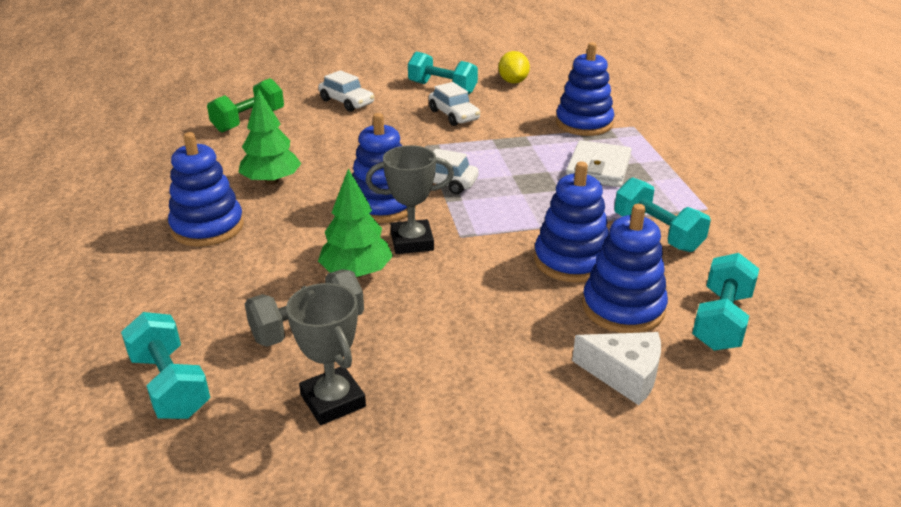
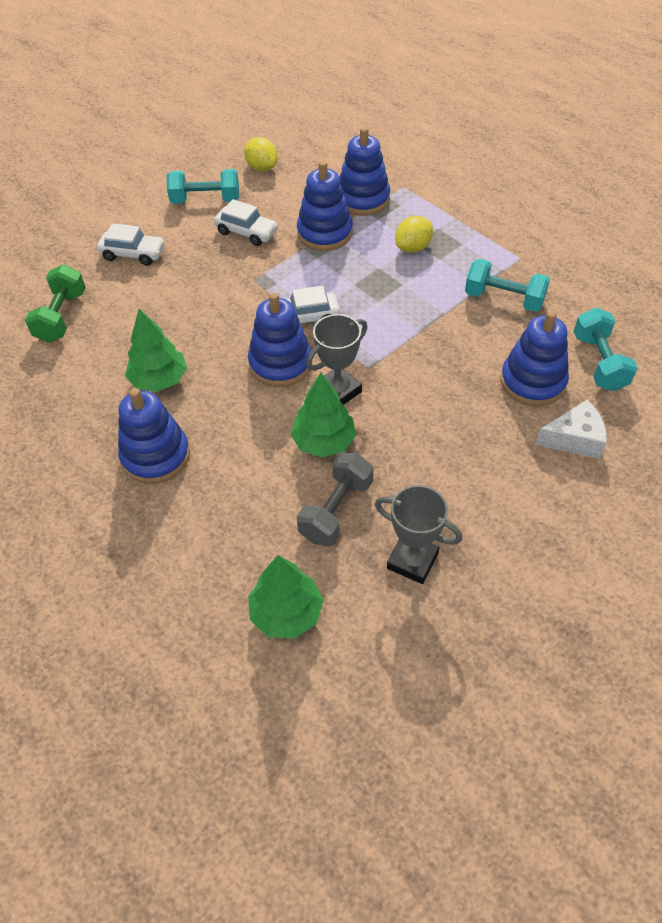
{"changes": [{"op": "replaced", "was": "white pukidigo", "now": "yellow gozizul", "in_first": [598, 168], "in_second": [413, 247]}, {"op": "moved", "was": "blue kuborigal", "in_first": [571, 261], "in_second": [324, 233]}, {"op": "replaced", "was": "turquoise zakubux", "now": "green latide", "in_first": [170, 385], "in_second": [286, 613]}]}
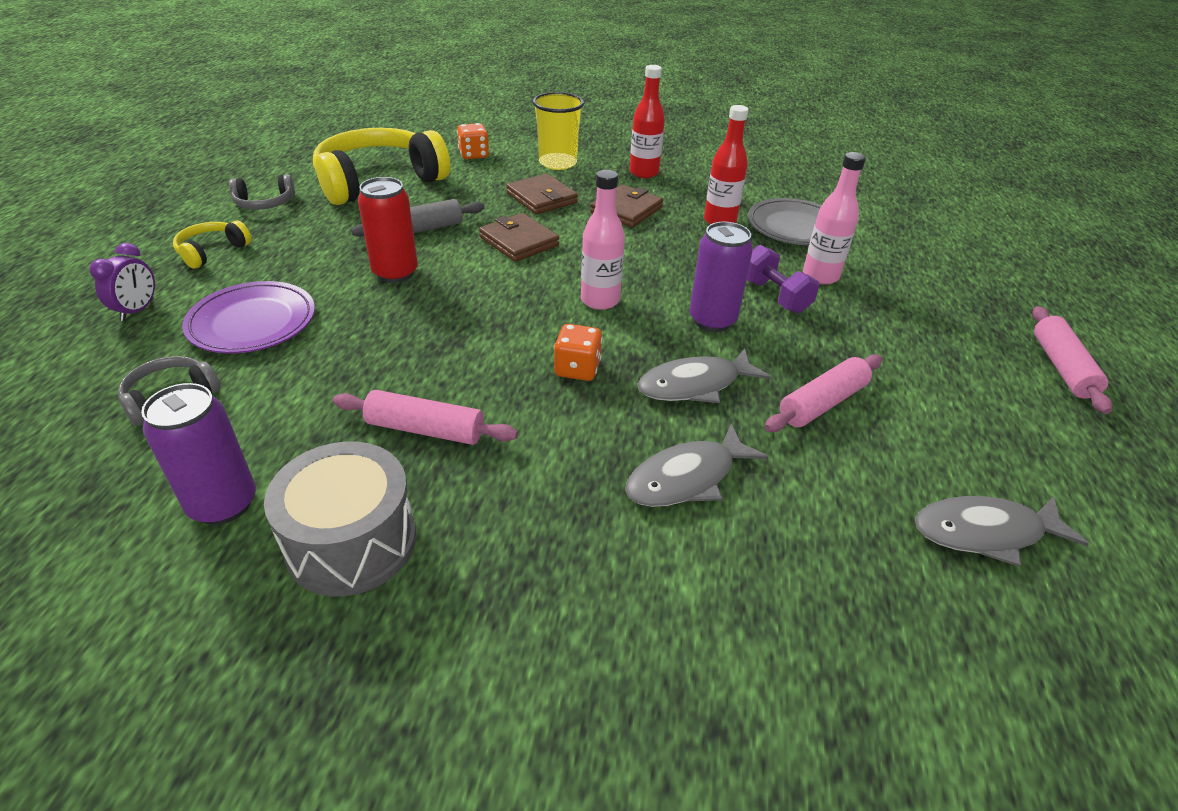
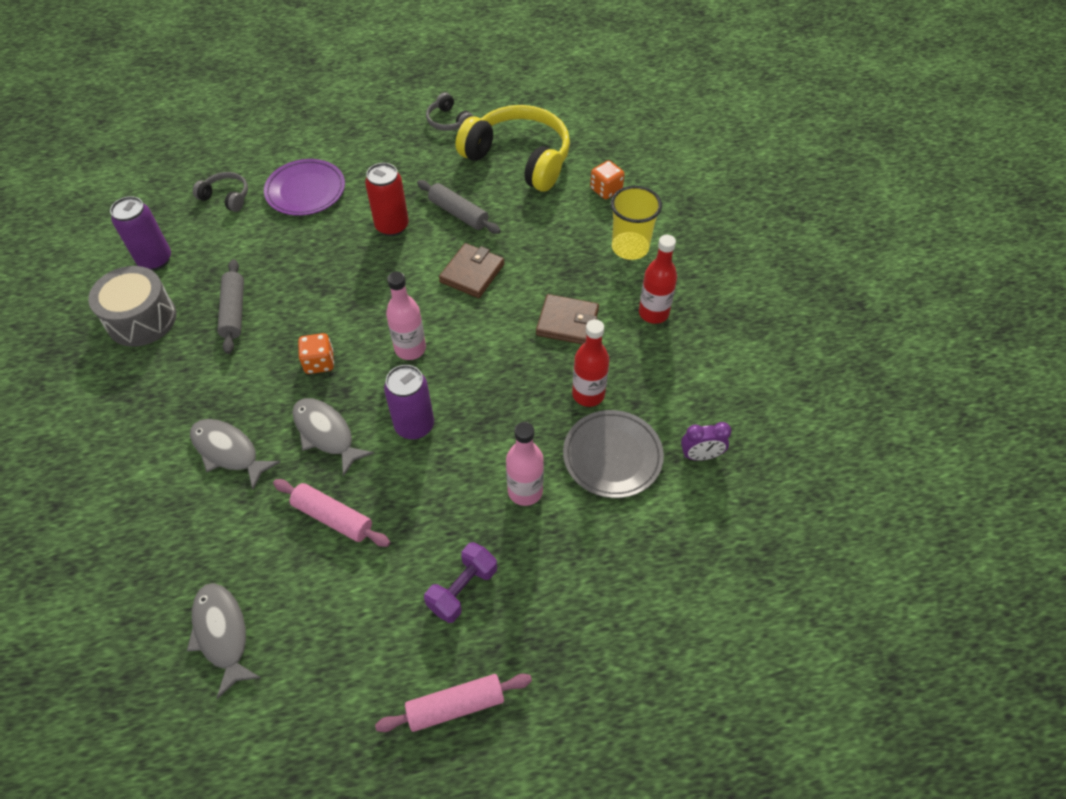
{"changes": [{"op": "removed", "was": "brown pukidigo", "in_first": [541, 198]}, {"op": "removed", "was": "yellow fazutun", "in_first": [212, 251]}, {"op": "moved", "was": "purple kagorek", "in_first": [138, 310], "in_second": [700, 455]}, {"op": "moved", "was": "purple zakubux", "in_first": [774, 296], "in_second": [462, 589]}, {"op": "recoloured", "was": "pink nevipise", "now": "grey nevipise", "in_first": [425, 429], "in_second": [234, 311]}]}
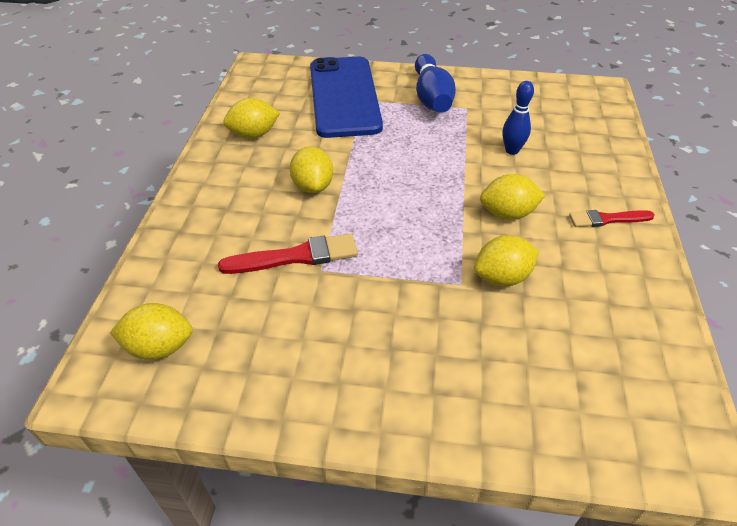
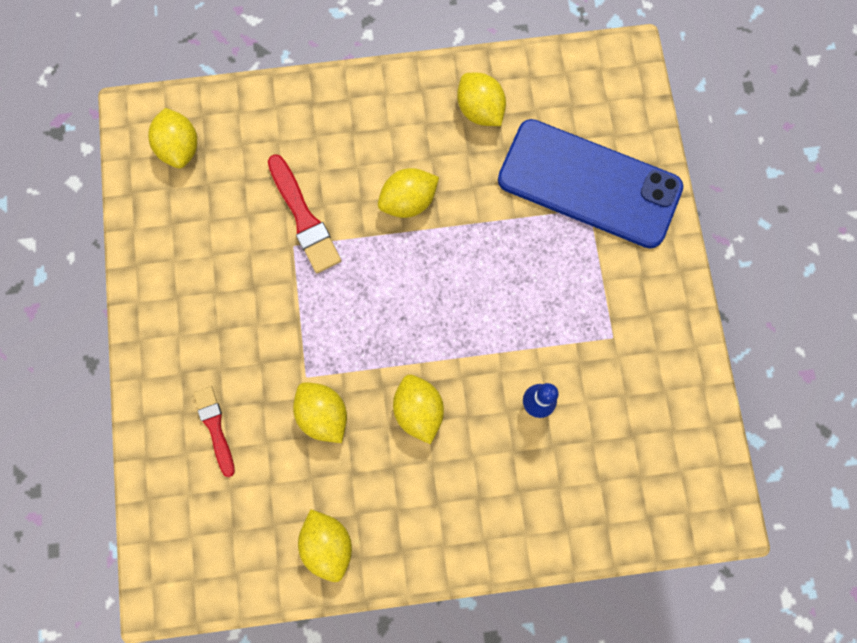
{"changes": [{"op": "removed", "was": "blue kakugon", "in_first": [431, 97]}, {"op": "turned", "was": "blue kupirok", "in_first": [344, 96], "in_second": [589, 184], "clockwise": 45}, {"op": "moved", "was": "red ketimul", "in_first": [607, 219], "in_second": [215, 427]}, {"op": "added", "now": "yellow gozizul", "in_second": [328, 544]}]}
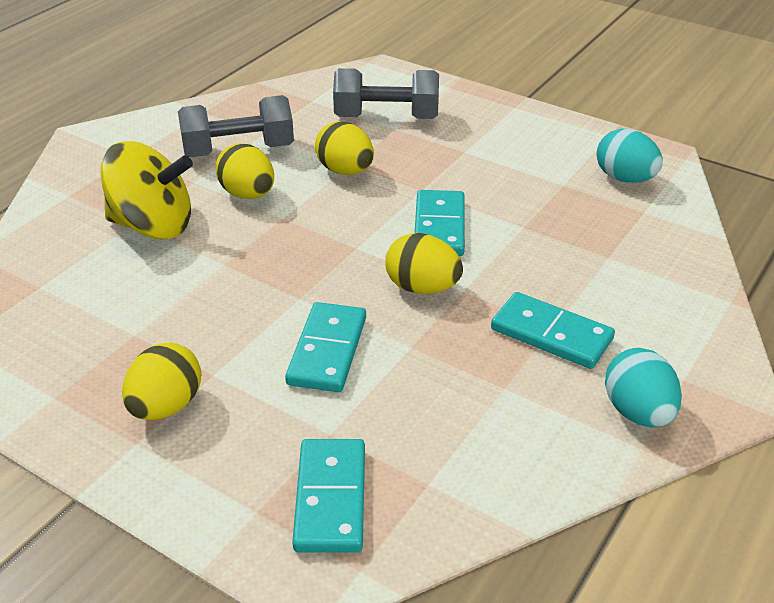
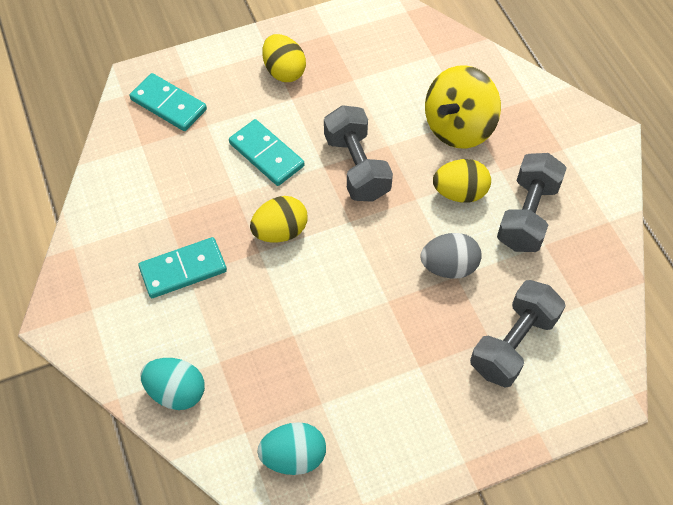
{"changes": [{"op": "recoloured", "was": "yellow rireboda", "now": "grey rireboda", "in_first": [345, 171], "in_second": [449, 267]}, {"op": "removed", "was": "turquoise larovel", "in_first": [439, 227]}, {"op": "moved", "was": "turquoise rireboda", "in_first": [638, 412], "in_second": [176, 392]}, {"op": "added", "now": "grey zakubux", "in_second": [356, 167]}]}
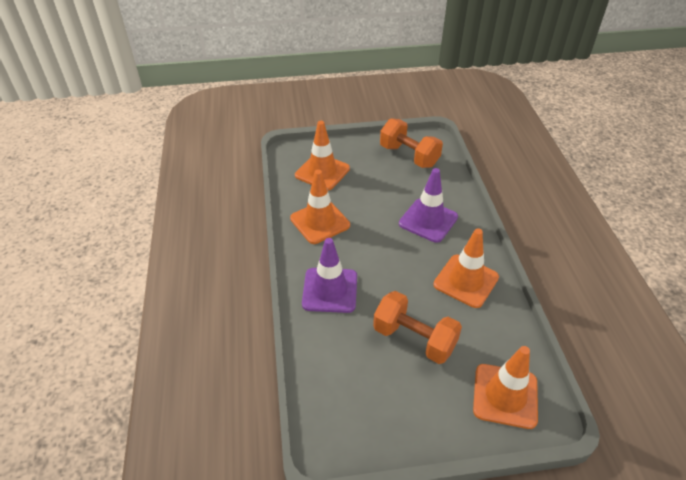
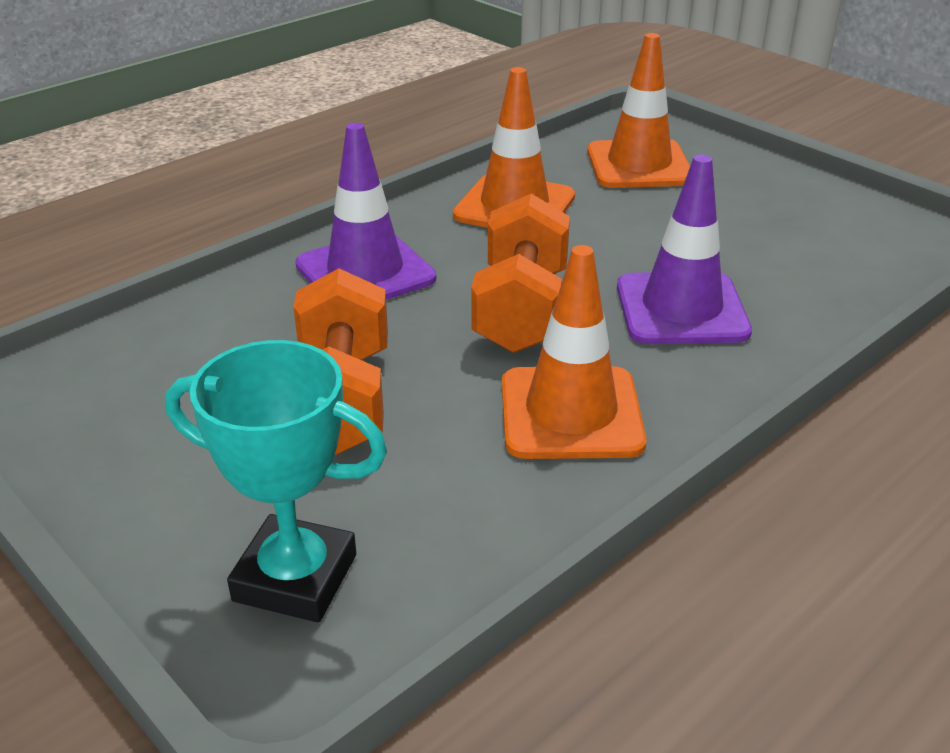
{"changes": [{"op": "moved", "was": "orange zakubux", "in_first": [409, 156], "in_second": [521, 310]}, {"op": "replaced", "was": "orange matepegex", "now": "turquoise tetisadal", "in_first": [505, 396], "in_second": [295, 578]}]}
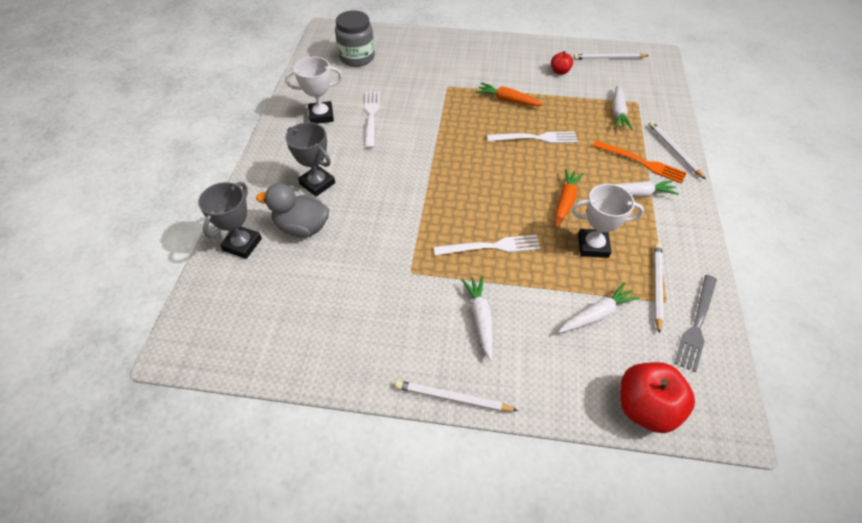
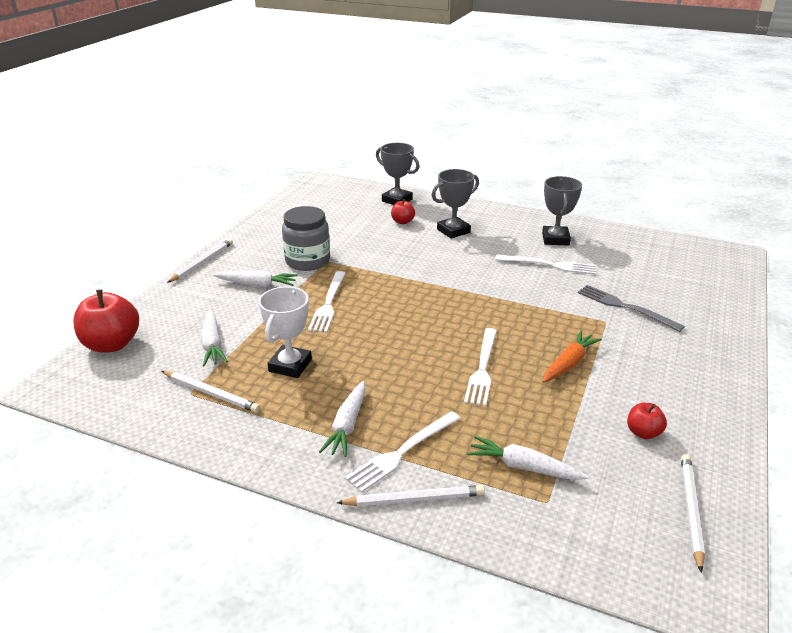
{"changes": [{"op": "moved", "was": "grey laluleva", "in_first": [357, 57], "in_second": [307, 261]}, {"op": "recoloured", "was": "white tetisadal", "now": "grey tetisadal", "in_first": [321, 115], "in_second": [555, 239]}, {"op": "recoloured", "was": "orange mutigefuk", "now": "white mutigefuk", "in_first": [641, 162], "in_second": [402, 452]}, {"op": "removed", "was": "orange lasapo", "in_first": [565, 201]}, {"op": "replaced", "was": "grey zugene", "now": "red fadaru", "in_first": [302, 227], "in_second": [402, 222]}, {"op": "moved", "was": "grey mutigefuk", "in_first": [697, 324], "in_second": [625, 307]}]}
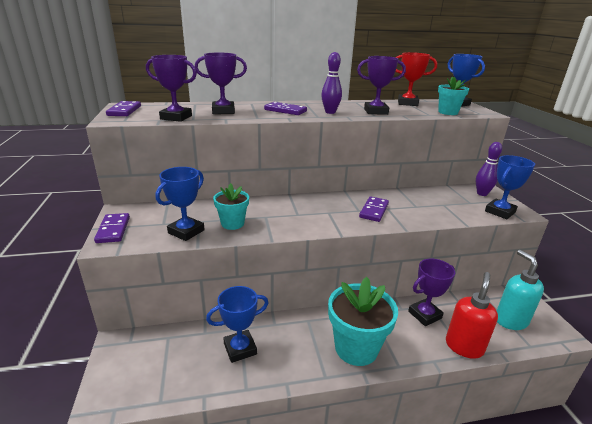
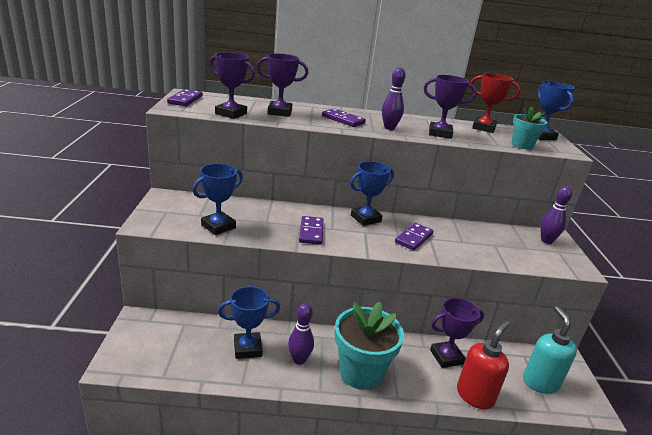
{"changes": [{"op": "moved", "was": "blue tetisadal", "in_first": [500, 212], "in_second": [365, 218]}, {"op": "removed", "was": "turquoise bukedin", "in_first": [232, 223]}, {"op": "moved", "was": "purple larovel", "in_first": [113, 230], "in_second": [311, 232]}, {"op": "added", "now": "purple kakugon", "in_second": [299, 360]}]}
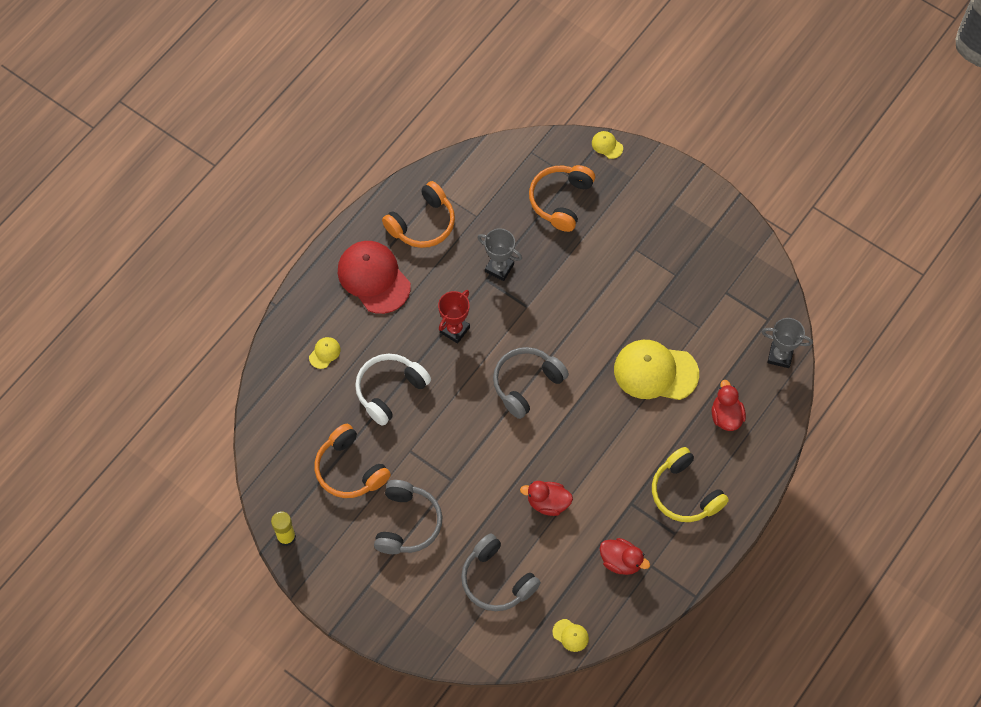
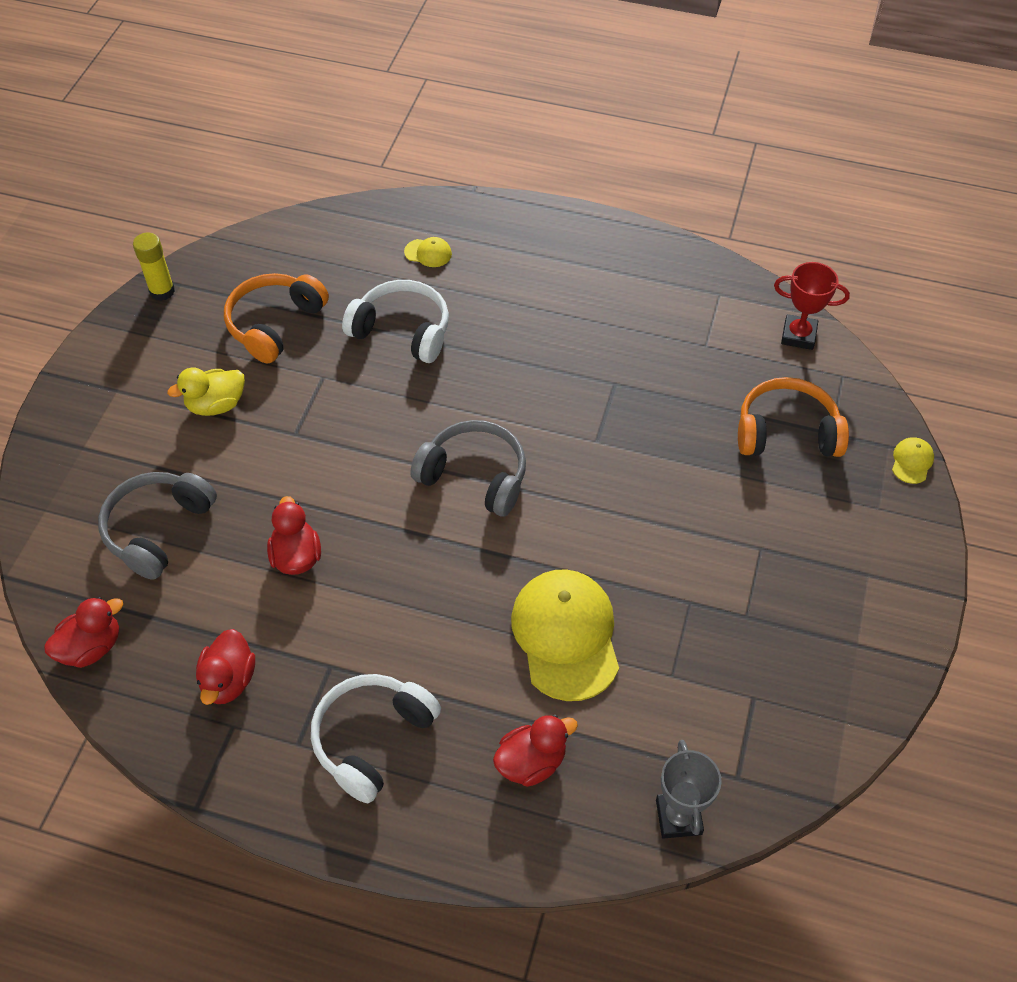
{"changes": [{"op": "removed", "was": "orange fazutun", "in_first": [422, 224]}, {"op": "removed", "was": "grey tetisadal", "in_first": [499, 268]}, {"op": "removed", "was": "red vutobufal", "in_first": [374, 278]}, {"op": "moved", "was": "red tetisadal", "in_first": [454, 330], "in_second": [798, 335]}, {"op": "recoloured", "was": "yellow fazutun", "now": "white fazutun", "in_first": [685, 493], "in_second": [372, 739]}, {"op": "replaced", "was": "grey fazutun", "now": "yellow zugene", "in_first": [407, 523], "in_second": [216, 405]}, {"op": "replaced", "was": "yellow vutobufal", "now": "red zugene", "in_first": [570, 635], "in_second": [91, 647]}]}
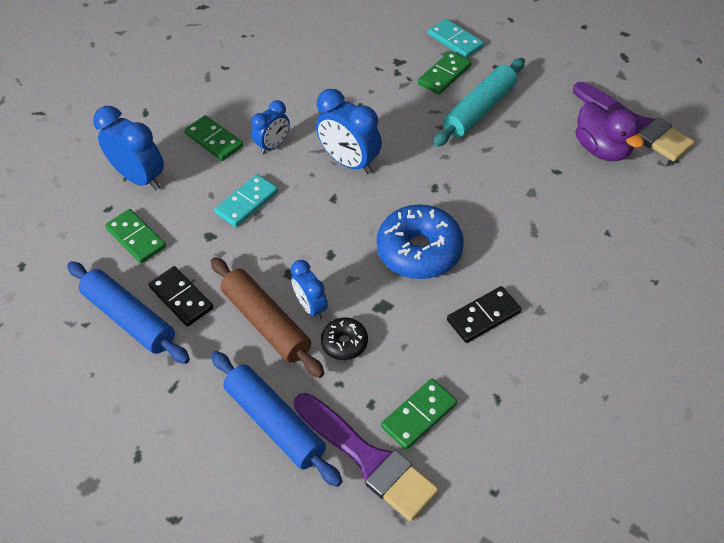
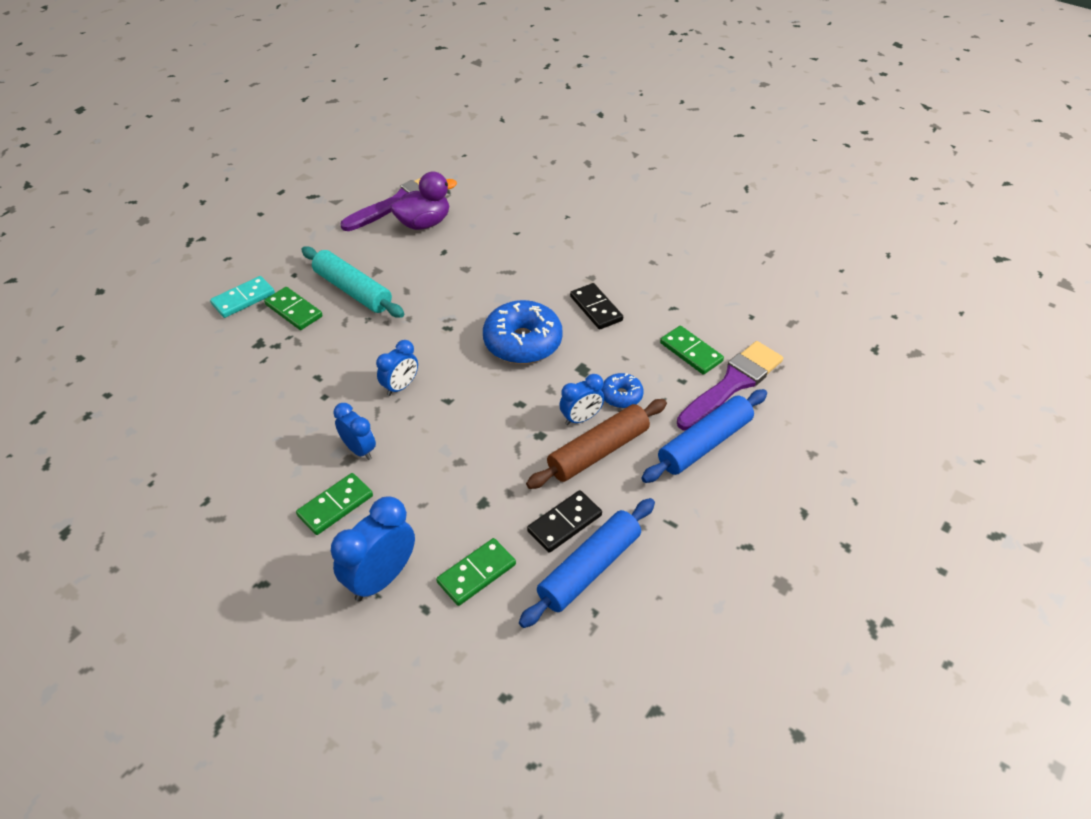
{"changes": [{"op": "resized", "was": "blue kagorek", "in_first": [349, 162], "in_second": [400, 386], "ratio": 0.62}, {"op": "removed", "was": "turquoise larovel", "in_first": [247, 202]}, {"op": "recoloured", "was": "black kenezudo", "now": "blue kenezudo", "in_first": [344, 343], "in_second": [621, 395]}]}
